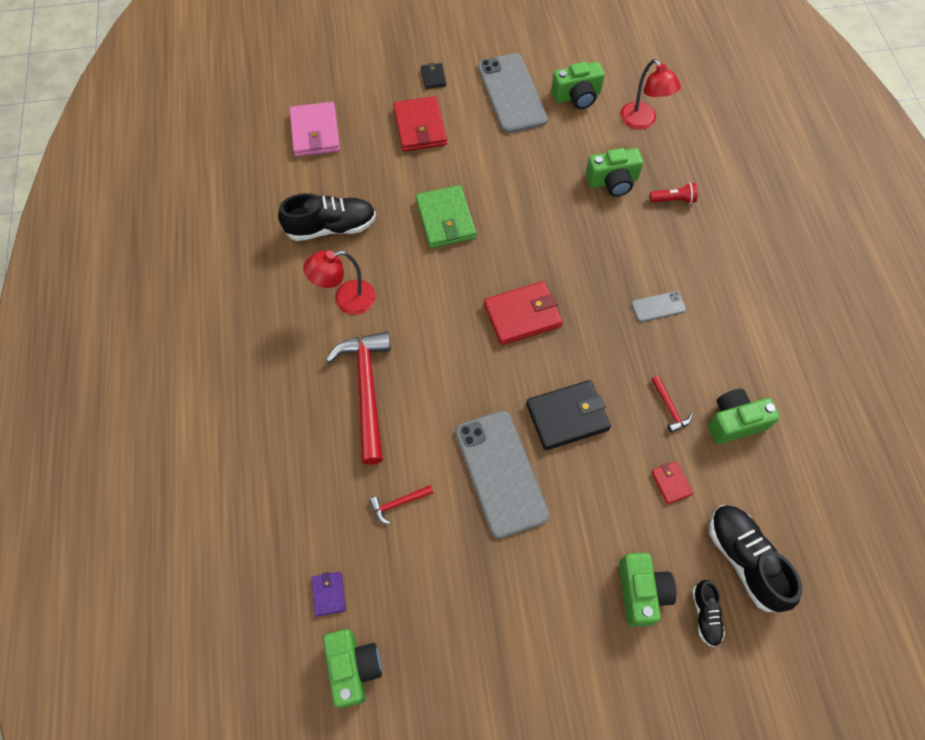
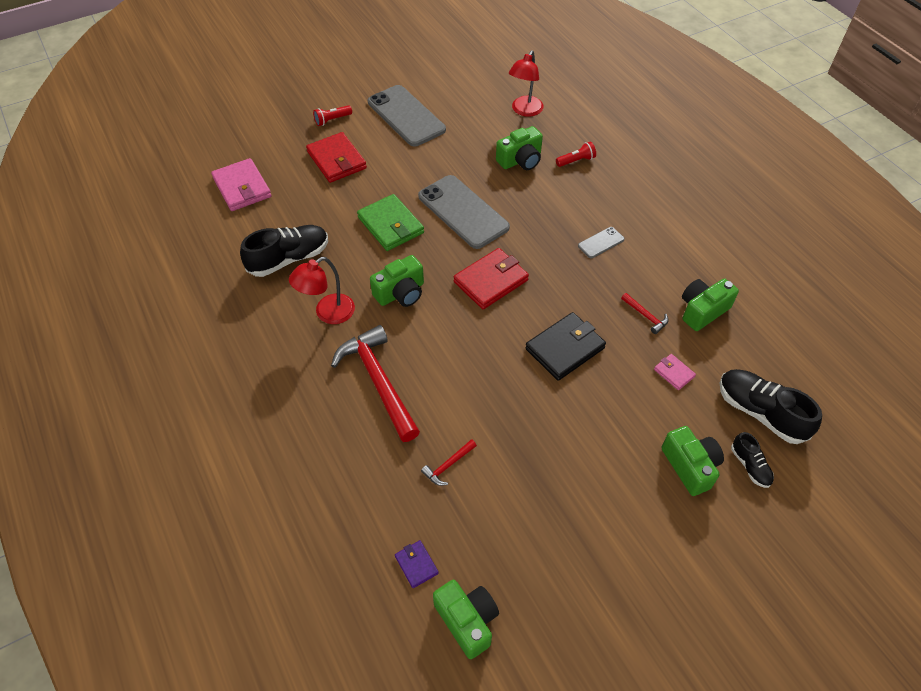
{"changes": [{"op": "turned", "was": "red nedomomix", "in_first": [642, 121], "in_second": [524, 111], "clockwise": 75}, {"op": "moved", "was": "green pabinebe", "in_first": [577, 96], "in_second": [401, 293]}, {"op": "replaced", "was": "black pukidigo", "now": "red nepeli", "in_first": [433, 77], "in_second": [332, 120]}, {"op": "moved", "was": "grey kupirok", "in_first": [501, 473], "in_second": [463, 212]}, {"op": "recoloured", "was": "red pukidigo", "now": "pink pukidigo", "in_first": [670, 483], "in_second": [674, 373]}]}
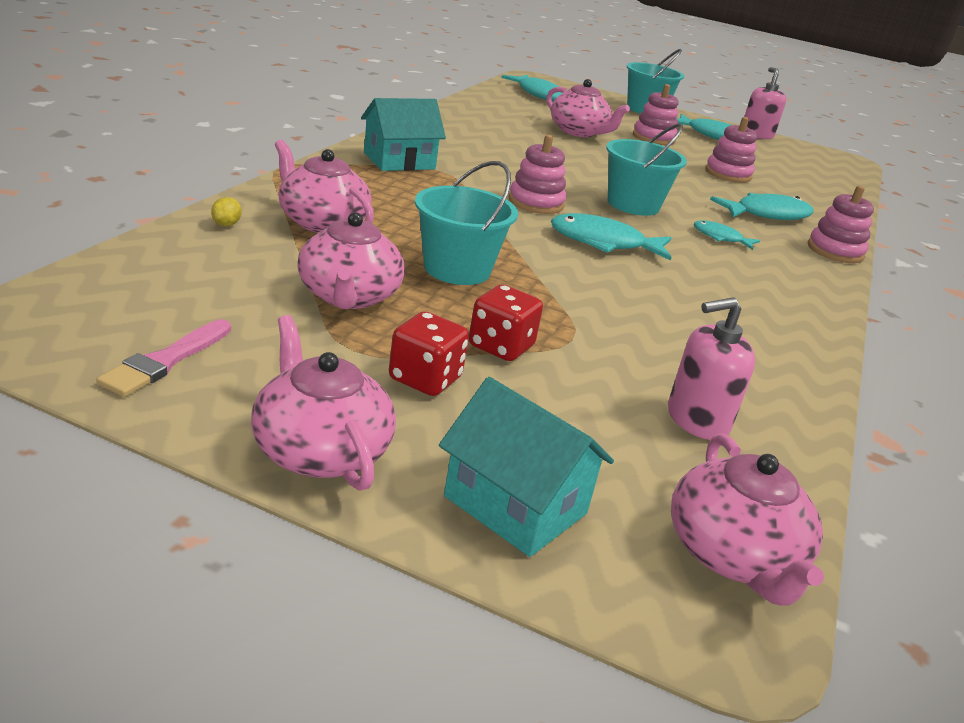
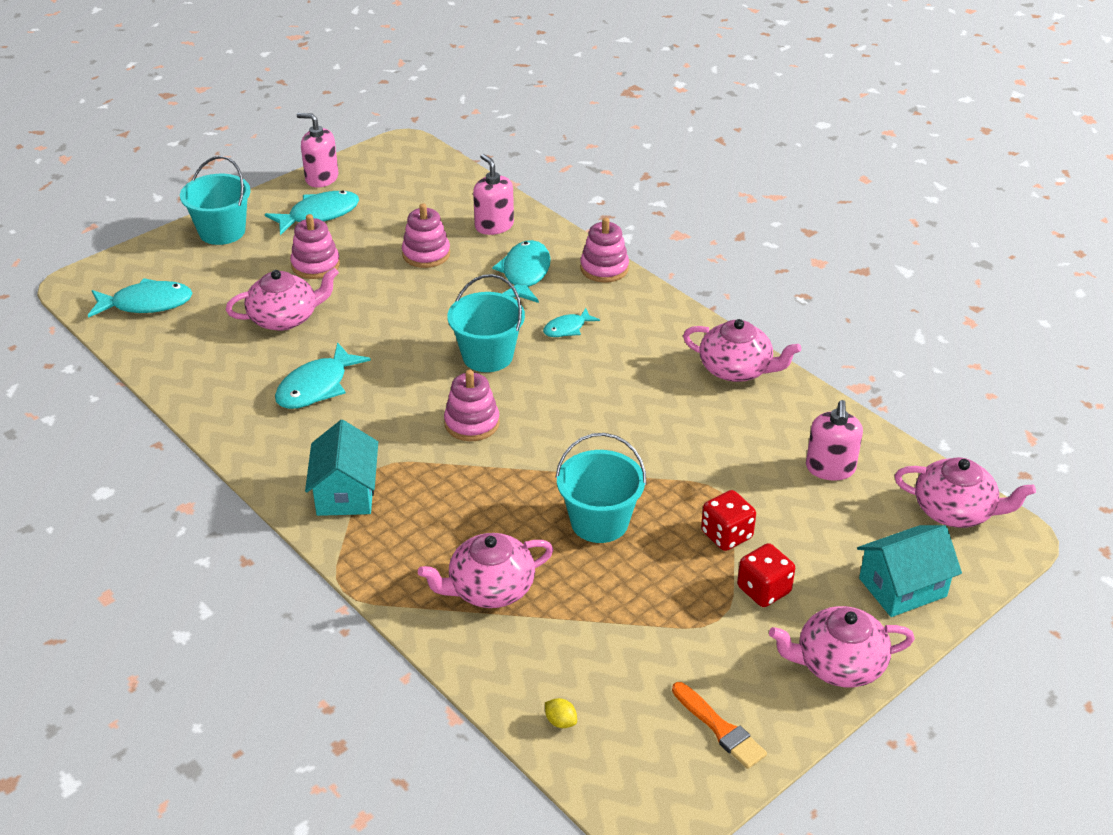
{"changes": [{"op": "moved", "was": "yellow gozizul", "in_first": [226, 224], "in_second": [560, 721]}, {"op": "moved", "was": "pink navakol", "in_first": [349, 296], "in_second": [736, 369]}, {"op": "moved", "was": "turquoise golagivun", "in_first": [603, 243], "in_second": [316, 387]}, {"op": "recoloured", "was": "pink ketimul", "now": "orange ketimul", "in_first": [165, 361], "in_second": [720, 728]}, {"op": "added", "now": "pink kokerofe", "in_second": [494, 226]}]}
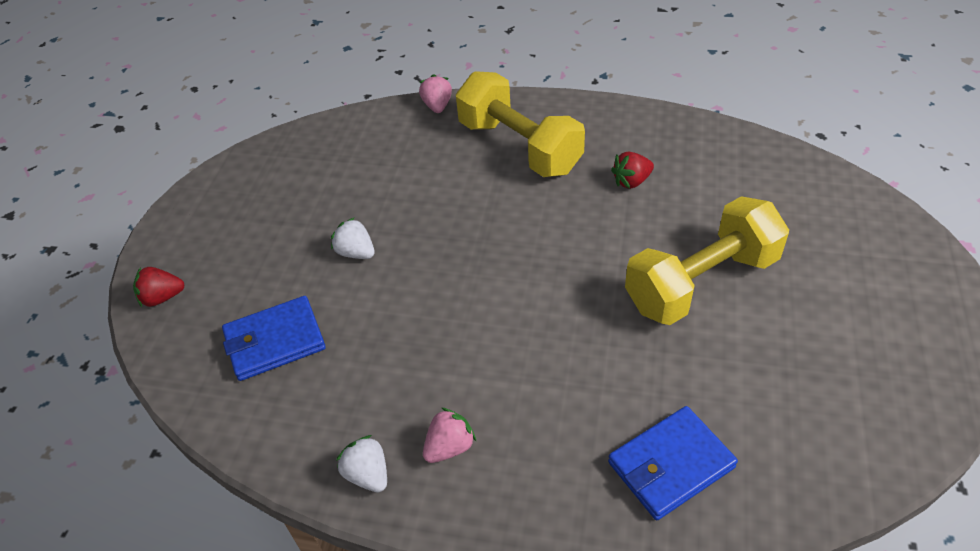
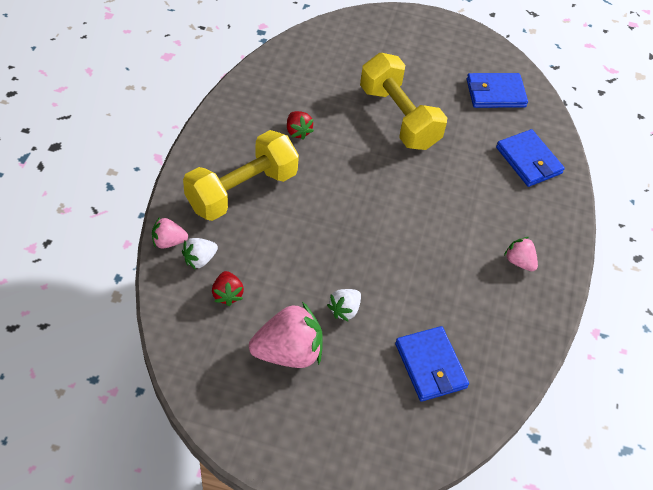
{"changes": [{"op": "moved", "was": "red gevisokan", "in_first": [162, 297], "in_second": [227, 294]}, {"op": "moved", "was": "white gevisokan", "in_first": [368, 474], "in_second": [200, 259]}, {"op": "added", "now": "blue pukidigo", "in_second": [495, 93]}, {"op": "added", "now": "pink gevisokan", "in_second": [288, 352]}]}
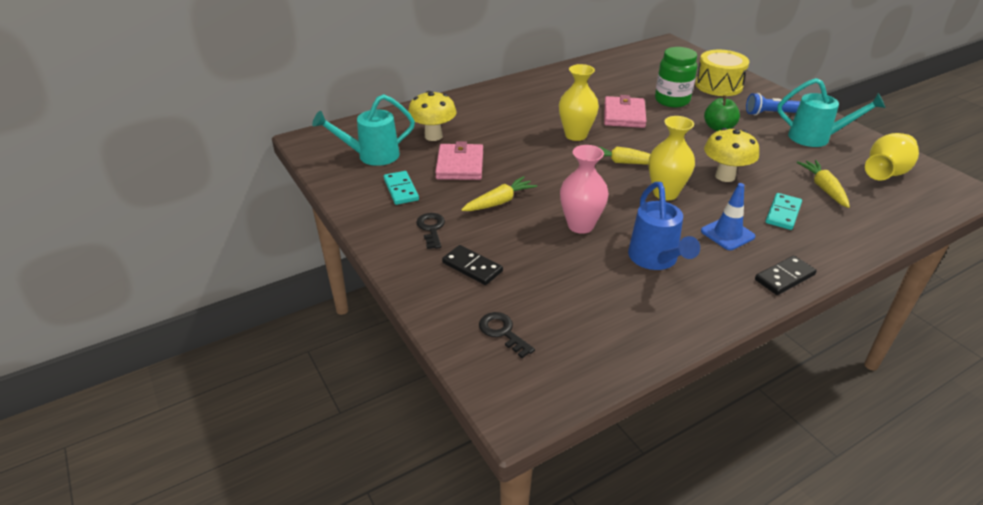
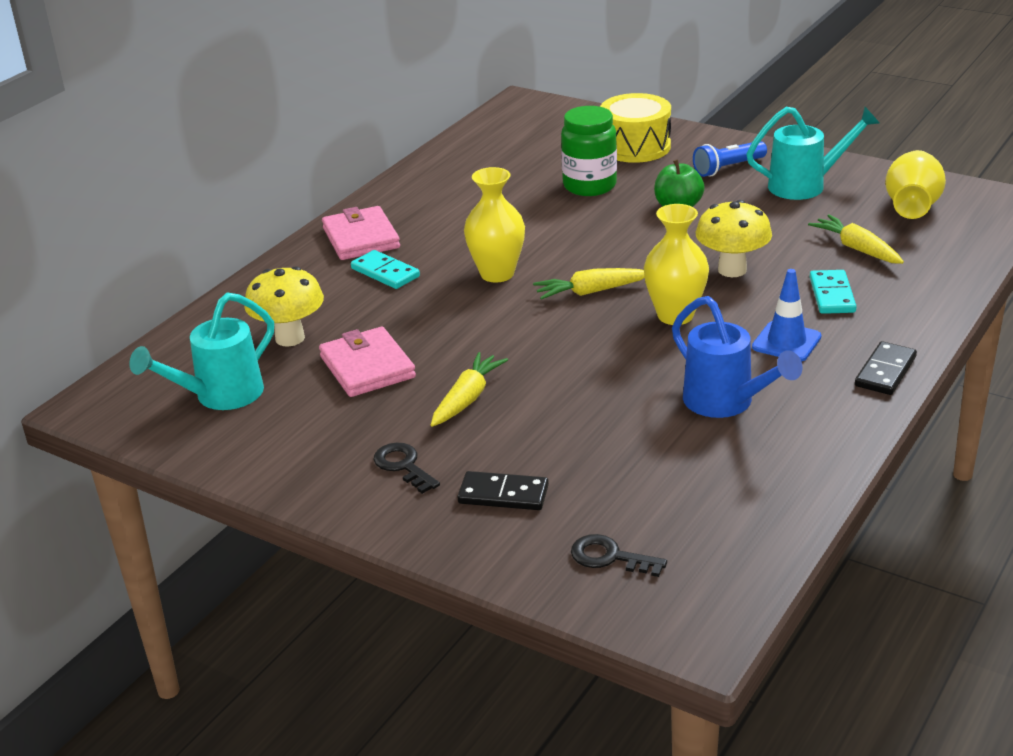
{"changes": [{"op": "moved", "was": "pink pukidigo", "in_first": [624, 115], "in_second": [361, 238]}, {"op": "removed", "was": "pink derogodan", "in_first": [580, 225]}, {"op": "moved", "was": "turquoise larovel", "in_first": [401, 190], "in_second": [385, 273]}]}
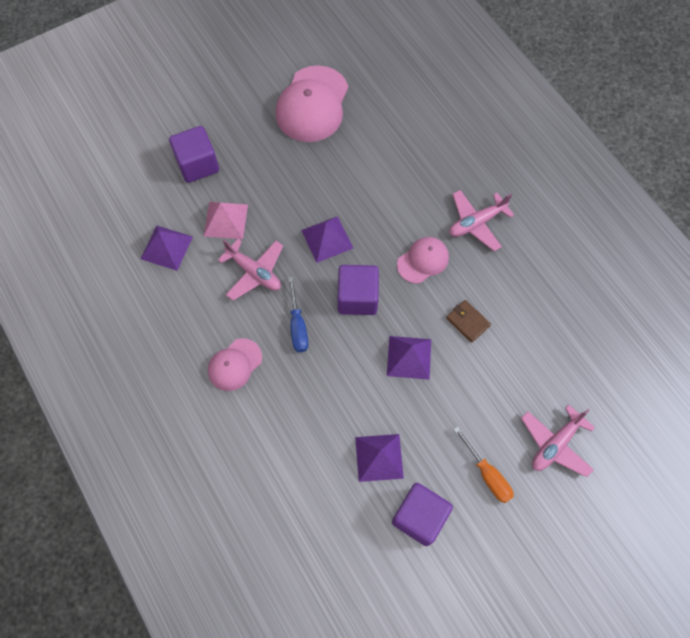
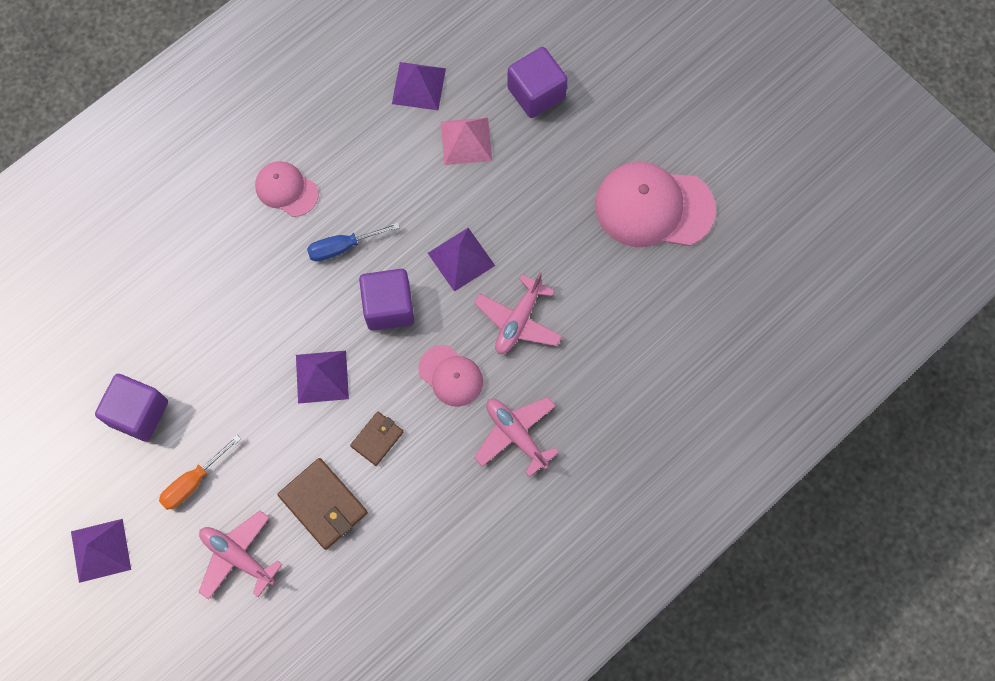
{"changes": [{"op": "moved", "was": "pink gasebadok", "in_first": [254, 272], "in_second": [518, 321]}, {"op": "moved", "was": "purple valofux", "in_first": [379, 457], "in_second": [100, 550]}, {"op": "added", "now": "brown pukidigo", "in_second": [323, 504]}]}
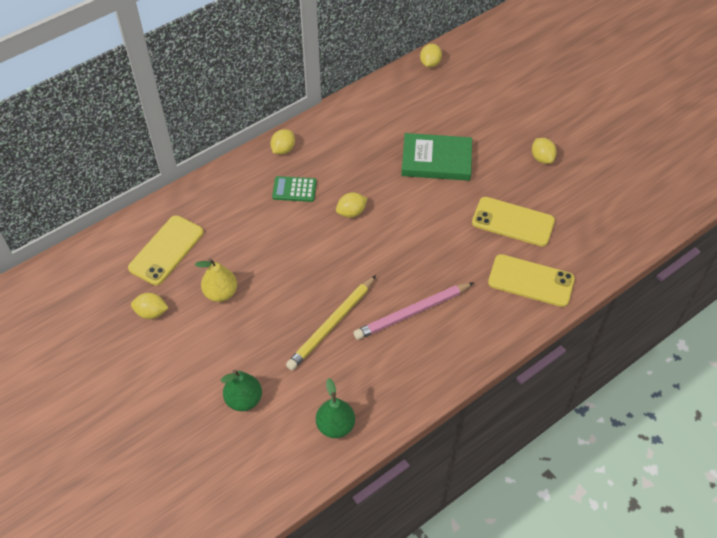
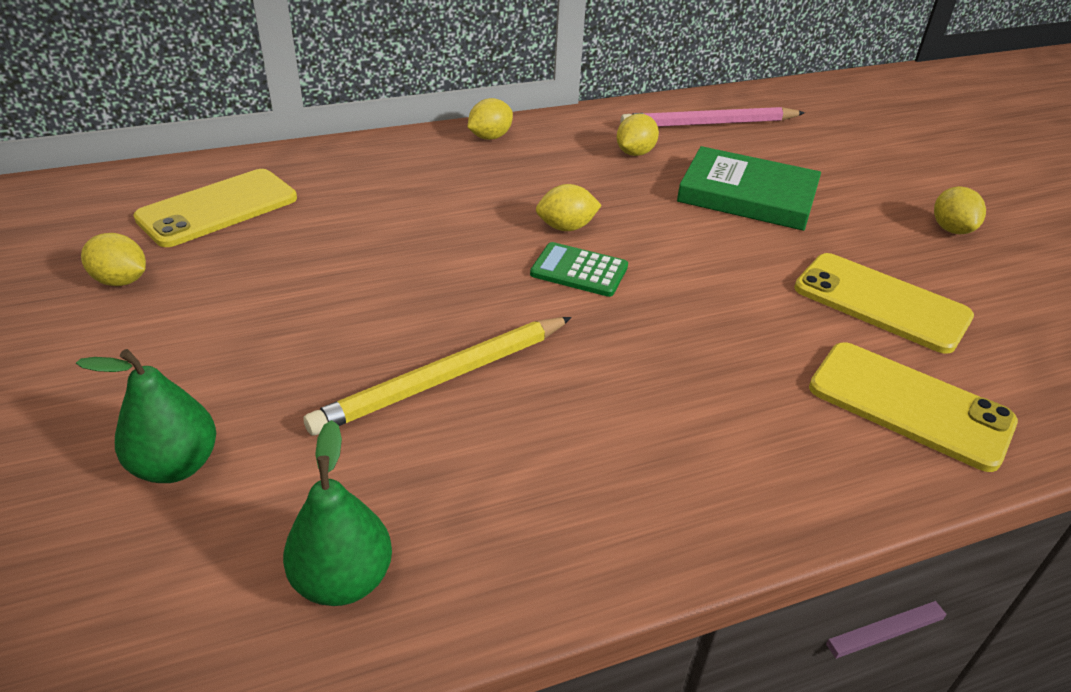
{"changes": [{"op": "moved", "was": "yellow gozizul", "in_first": [430, 63], "in_second": [635, 153]}, {"op": "moved", "was": "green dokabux", "in_first": [294, 189], "in_second": [579, 271]}, {"op": "removed", "was": "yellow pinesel", "in_first": [221, 293]}, {"op": "moved", "was": "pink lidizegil", "in_first": [412, 312], "in_second": [709, 124]}]}
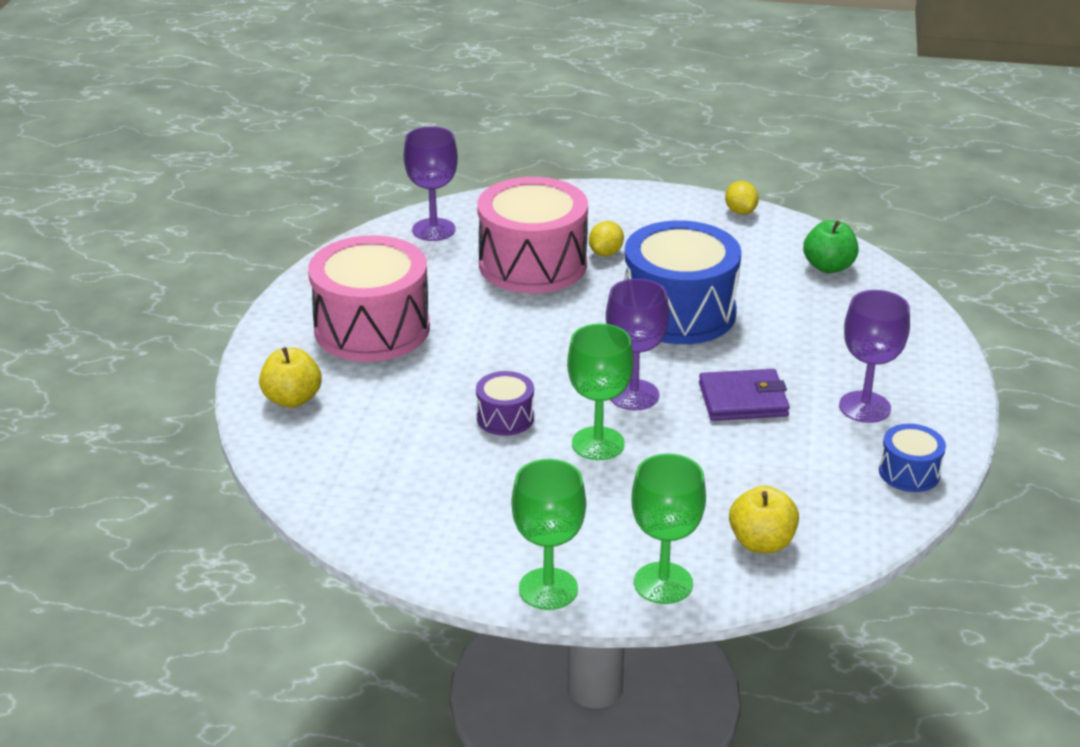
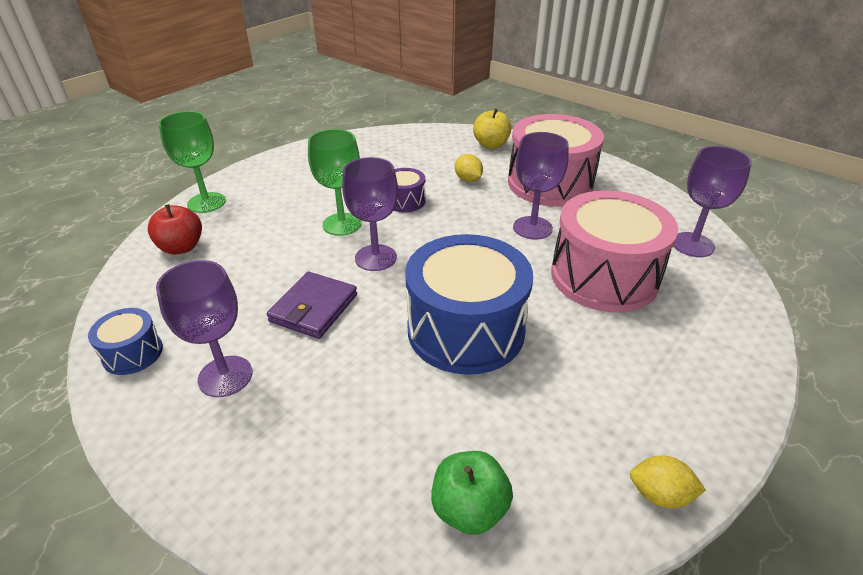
{"changes": [{"op": "moved", "was": "yellow gozizul", "in_first": [606, 253], "in_second": [468, 180]}, {"op": "removed", "was": "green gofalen", "in_first": [548, 589]}, {"op": "recoloured", "was": "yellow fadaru", "now": "red fadaru", "in_first": [761, 543], "in_second": [181, 247]}, {"op": "added", "now": "purple gofalen", "in_second": [532, 228]}]}
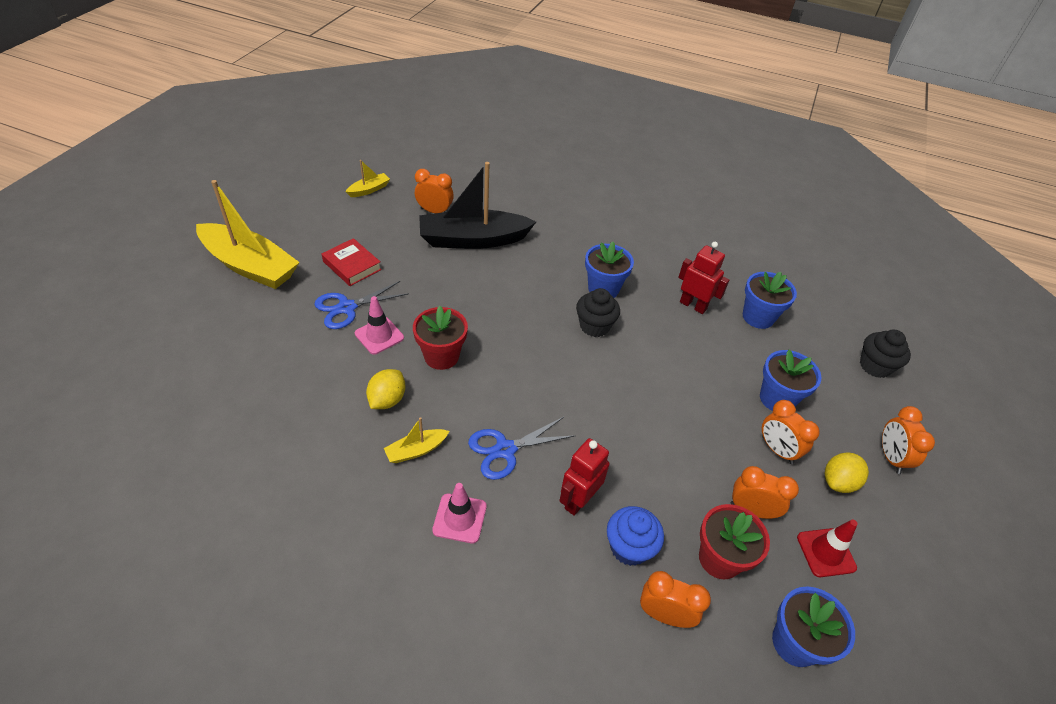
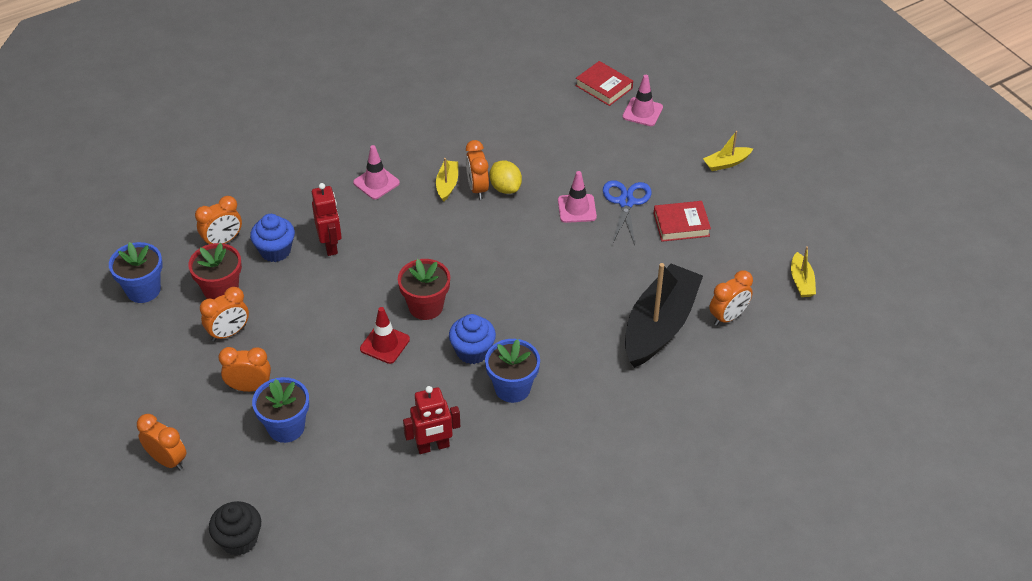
{"changes": [{"op": "resized", "was": "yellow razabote", "in_first": [250, 266], "in_second": [726, 163], "ratio": 0.44}, {"op": "removed", "was": "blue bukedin", "in_first": [758, 317]}, {"op": "recoloured", "was": "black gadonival", "now": "blue gadonival", "in_first": [594, 326], "in_second": [472, 351]}, {"op": "moved", "was": "red bukedin", "in_first": [441, 356], "in_second": [426, 306]}, {"op": "removed", "was": "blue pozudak", "in_first": [505, 449]}, {"op": "removed", "was": "yellow gozizul", "in_first": [838, 482]}, {"op": "moved", "was": "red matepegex", "in_first": [826, 552], "in_second": [385, 344]}, {"op": "added", "now": "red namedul", "in_second": [604, 87]}, {"op": "added", "now": "pink matepegex", "in_second": [642, 112]}, {"op": "added", "now": "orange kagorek", "in_second": [477, 188]}]}
